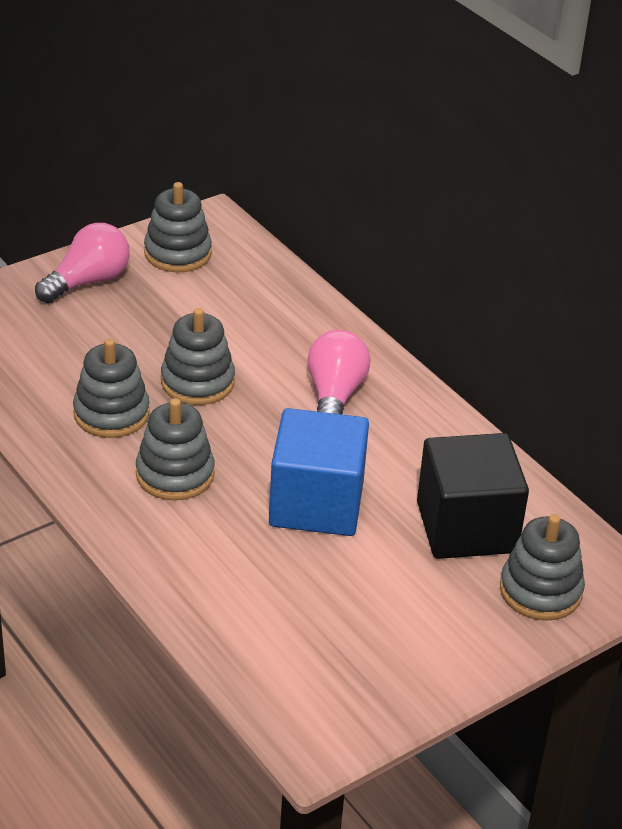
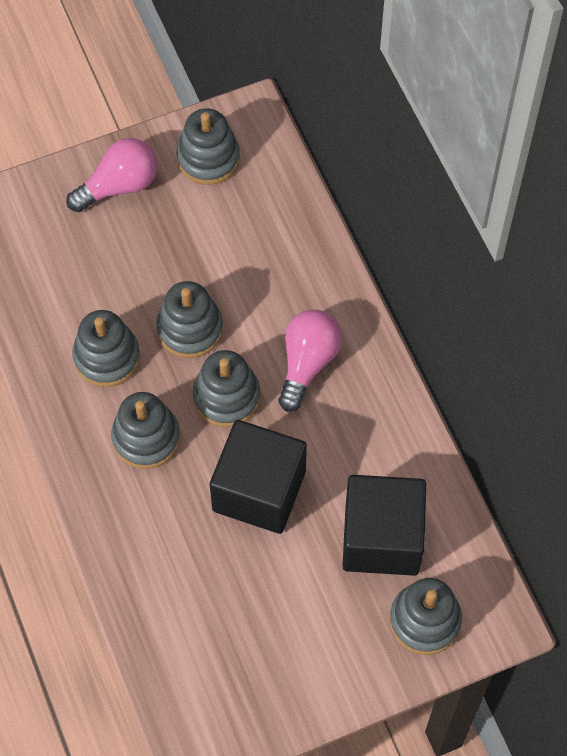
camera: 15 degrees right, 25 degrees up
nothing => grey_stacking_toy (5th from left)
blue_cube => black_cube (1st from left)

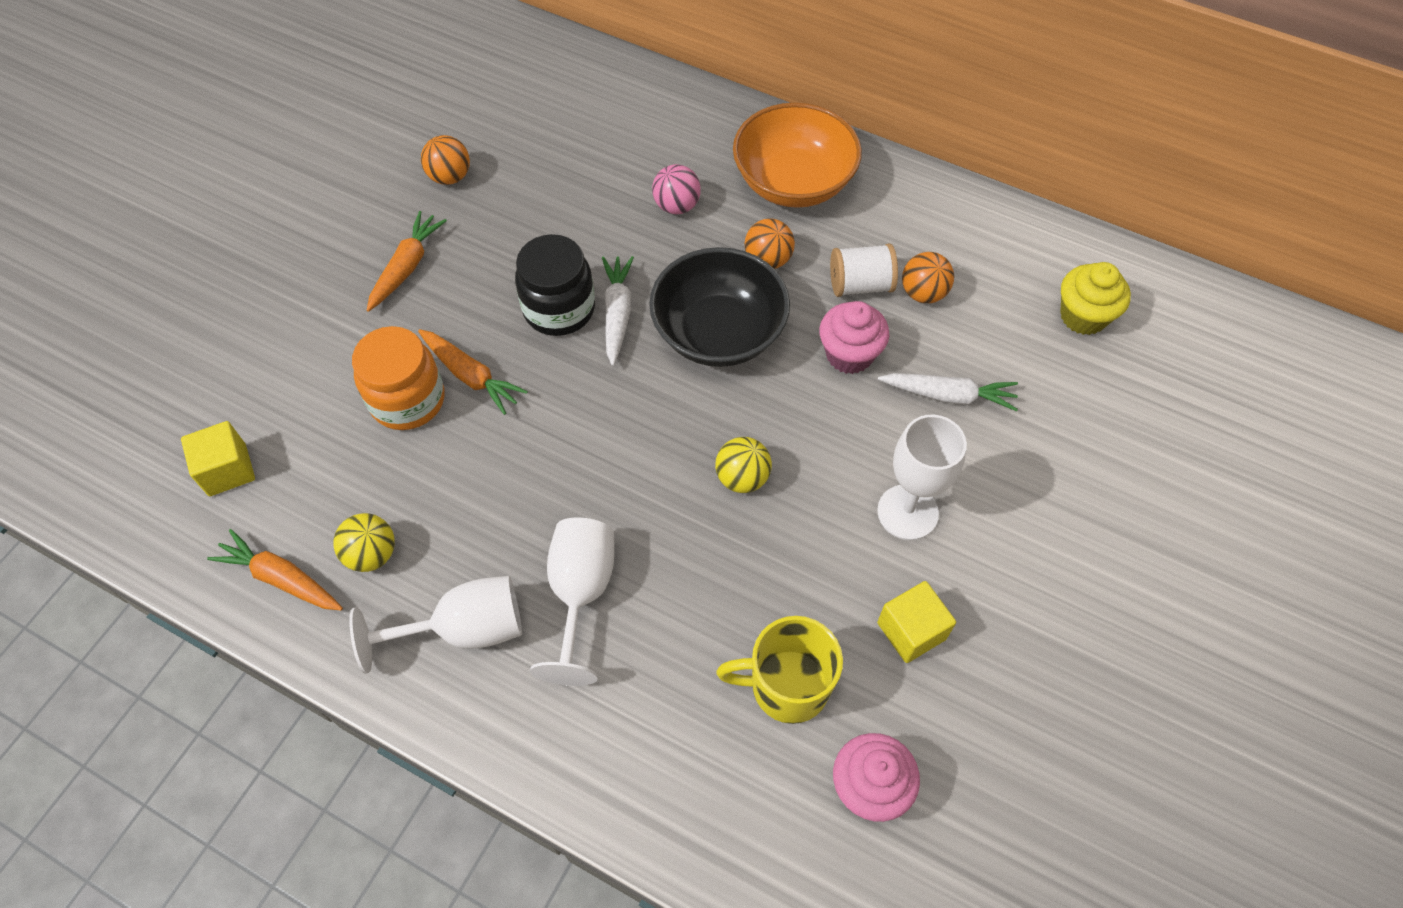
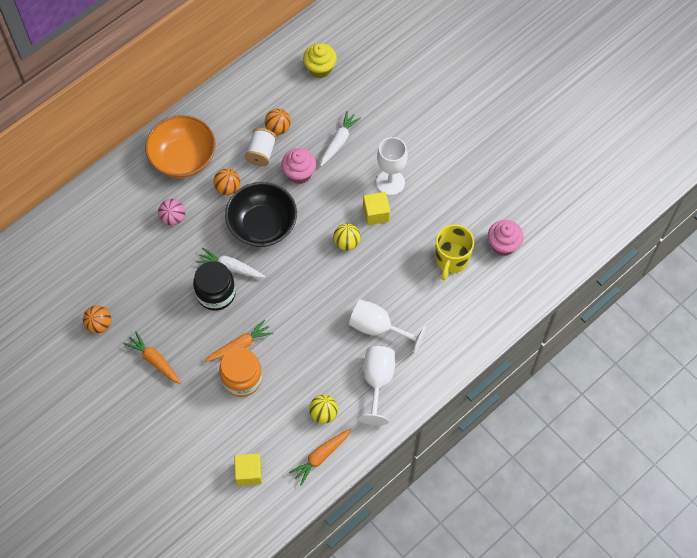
camera: 70 degrees left, 5 degrees up
yellow_cube (2nd from left), moved

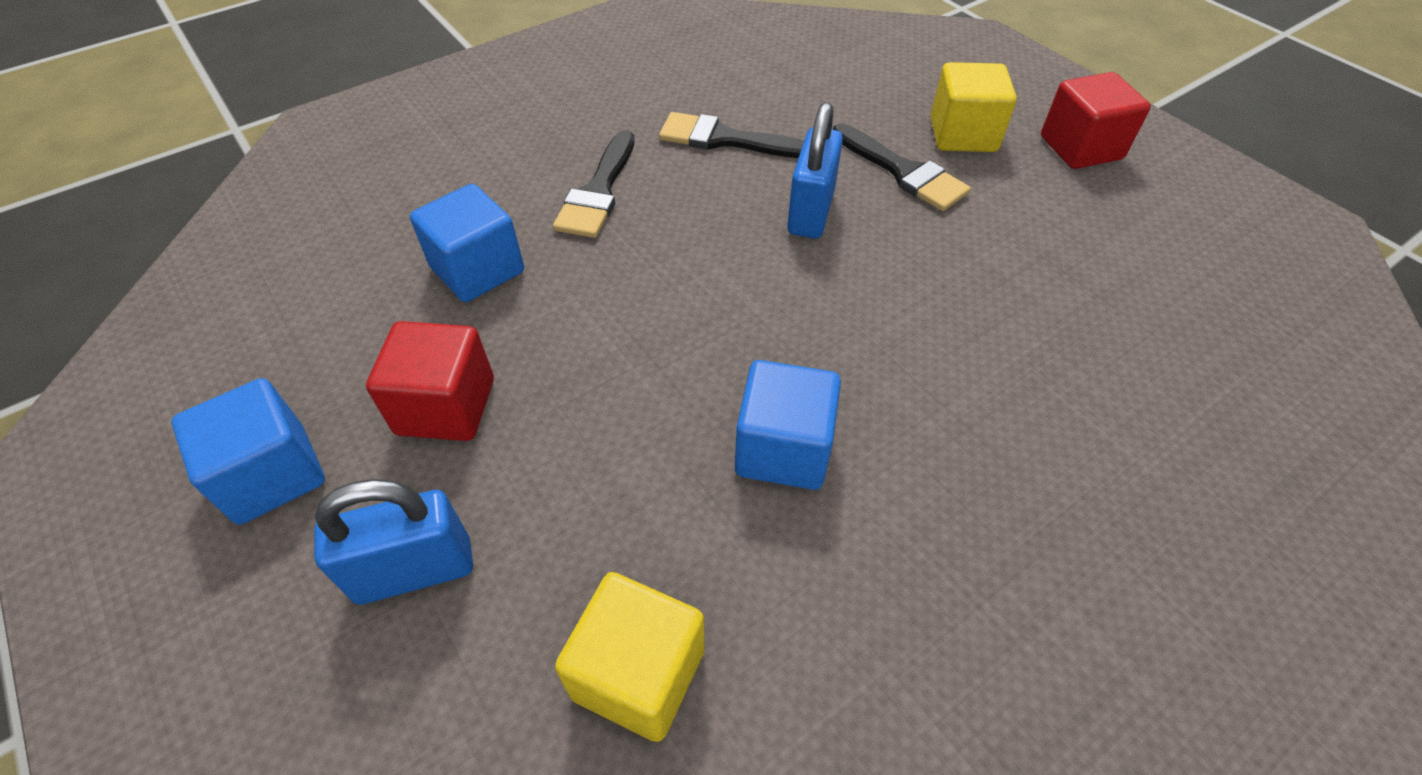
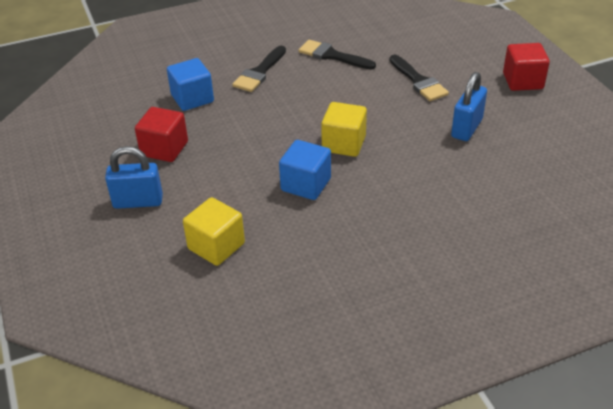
camera: 15 degrees right, 10 degrees down
yellow_cube (2nd from left), moved
blue_padlock (2nd from left), moved
blue_cube (1st from left) => nothing

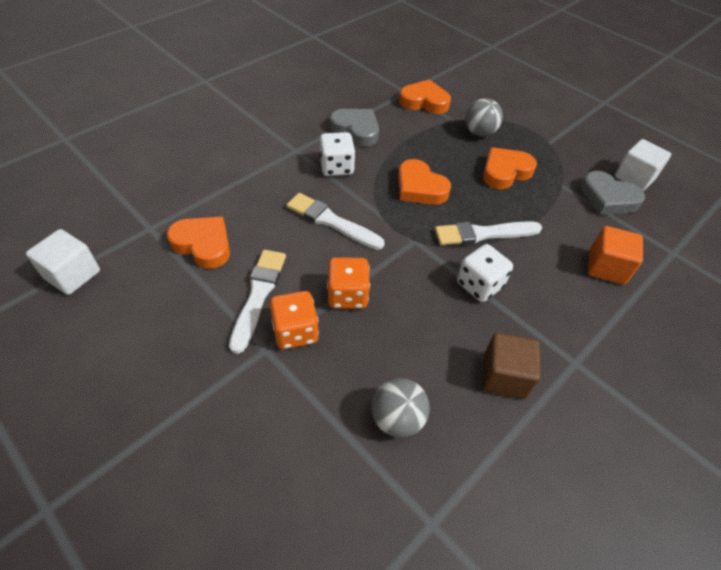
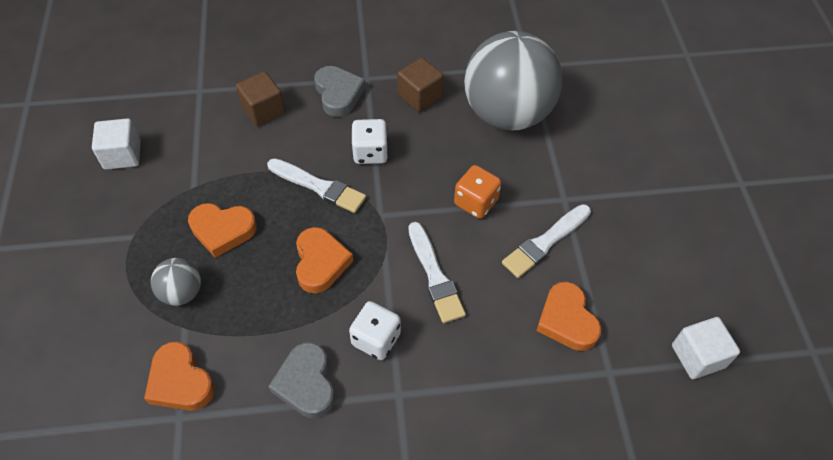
camera: 140 degrees left, 5 degrees up
orange_cube => brown_cube (1st from left)
grey_heart (2nd from left), moved
grey_ball (1st from left in the first image) => grey_ball (2nd from left), x2.33
orange_dice (1st from left) => nothing

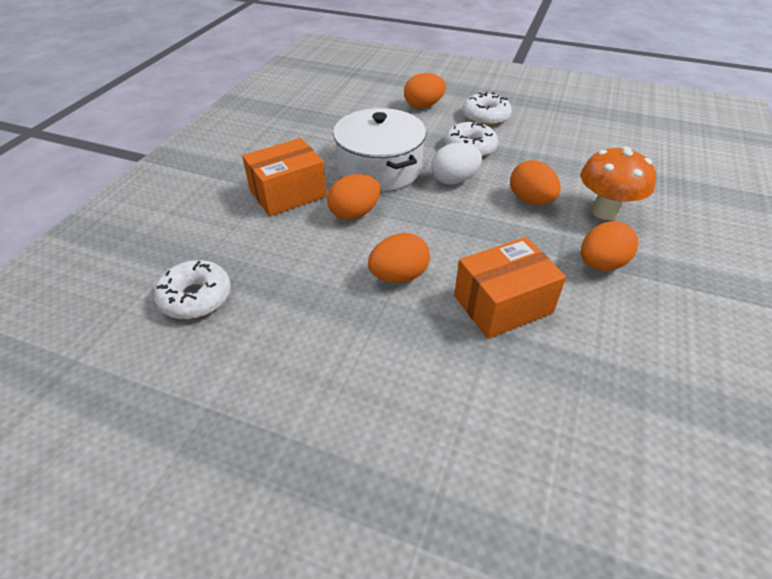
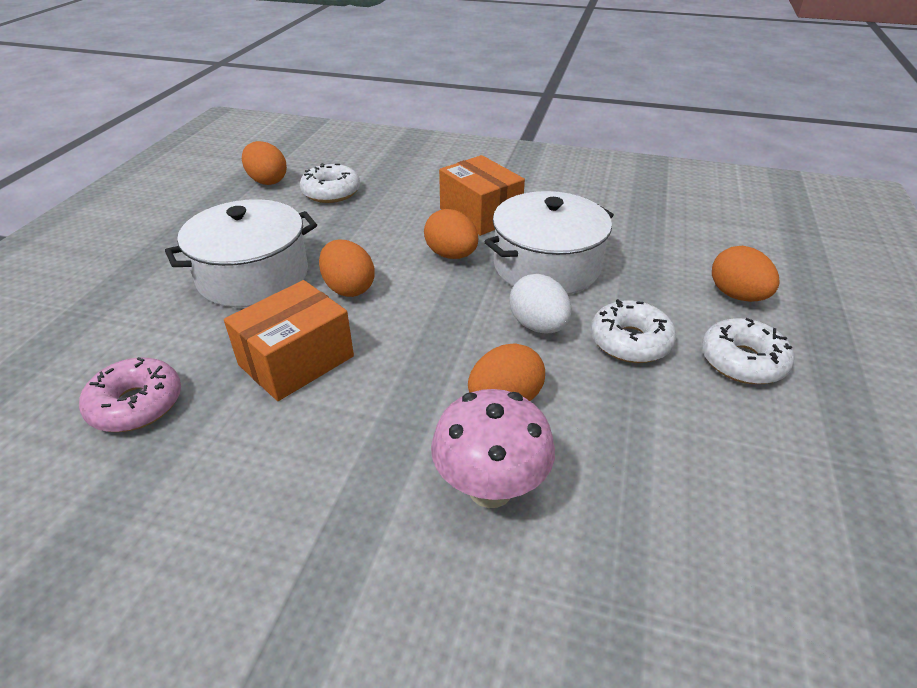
camera: 85 degrees right, 5 degrees down
nothing => pink_donut
nothing => white_pot (1st from left)
orange_box (2nd from left in the first image) => orange_box (1st from left), 75 degrees clockwise
orange_egg (5th from left in the first image) => orange_egg (1st from left), moved
orange_mushroom => pink_mushroom

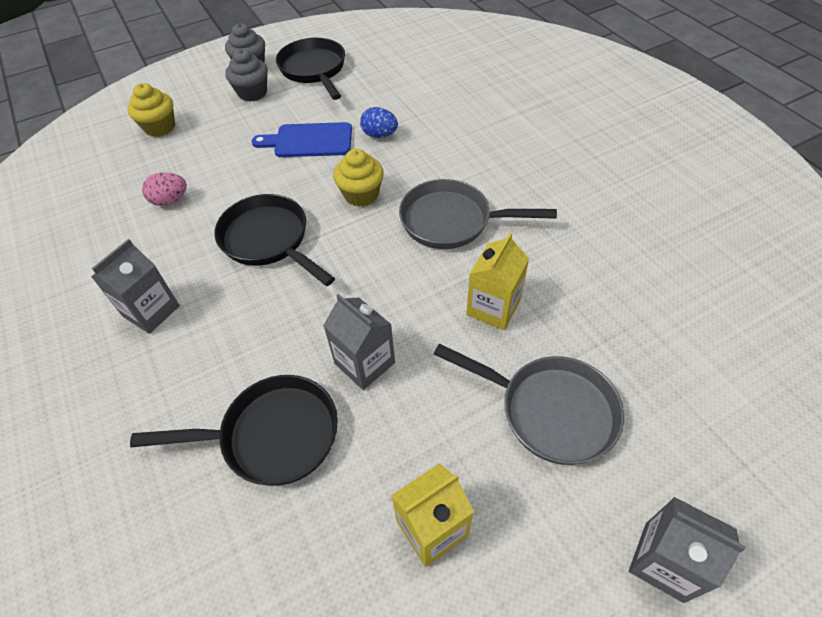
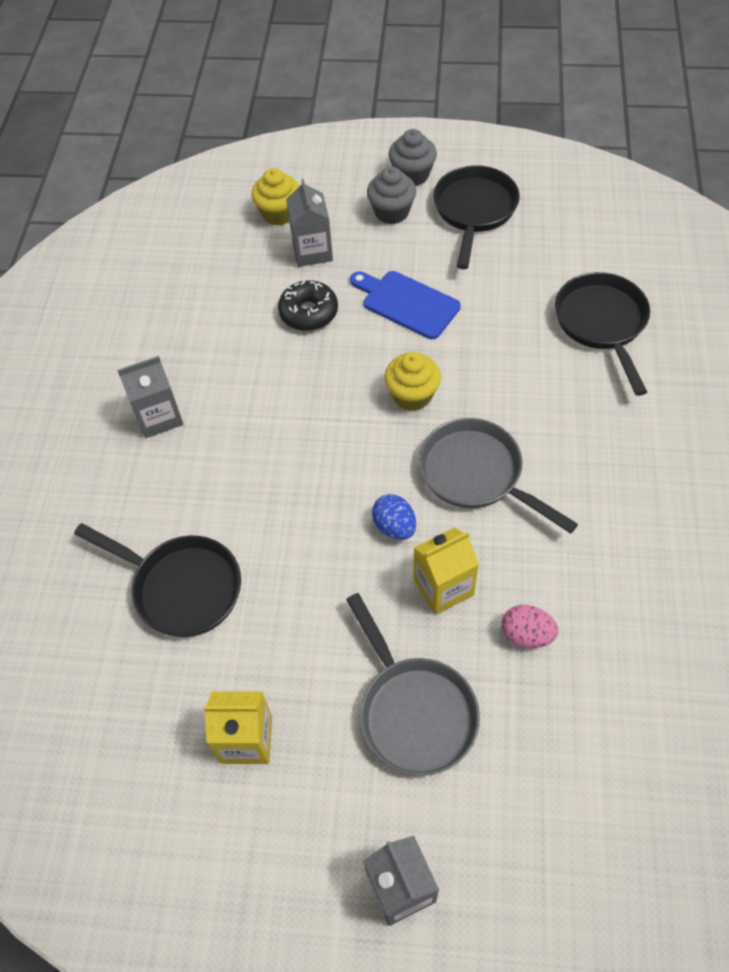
camera: 35 degrees right, 5 degrees up
nothing => black_donut
grey_carton (2nd from left), moved
blue_egg, moved
pink_egg, moved
black_pan (2nd from left in the first image) => black_pan (3rd from left), moved

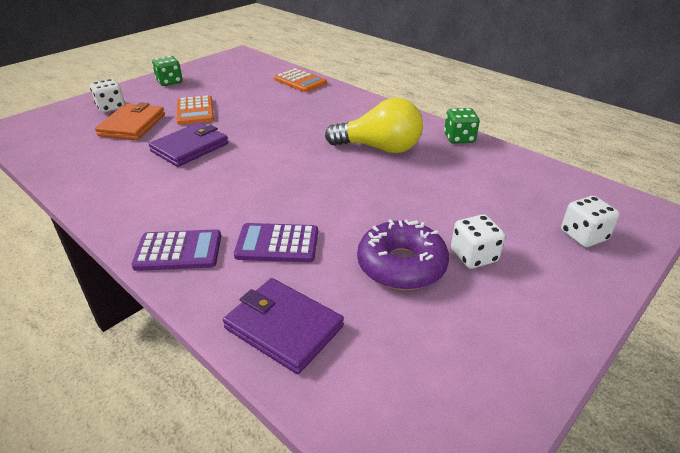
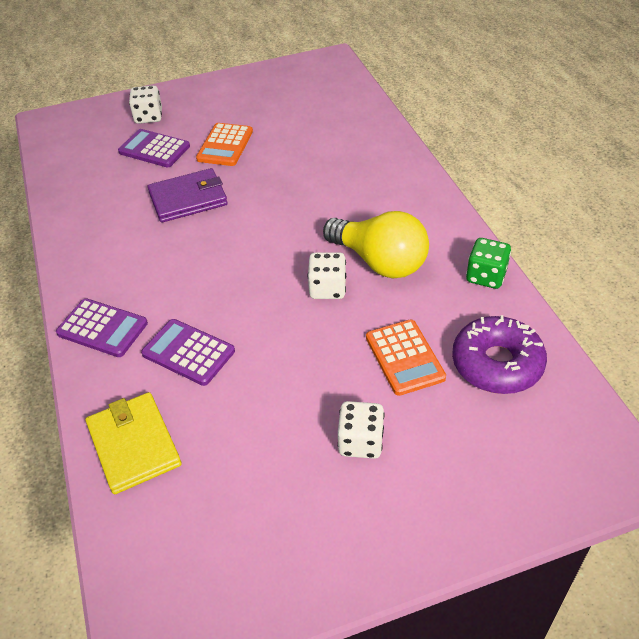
camera: 30 degrees right, 10 degrees up
purple_wallet (2nd from left) => yellow_wallet
orange_wallet => purple_calculator (2nd from left)
white_dice (3rd from left in the first image) => white_dice (2nd from left), moved
orange_calculator (2nd from left), moved
purple_donut, moved
green_dice (1st from left) => nothing

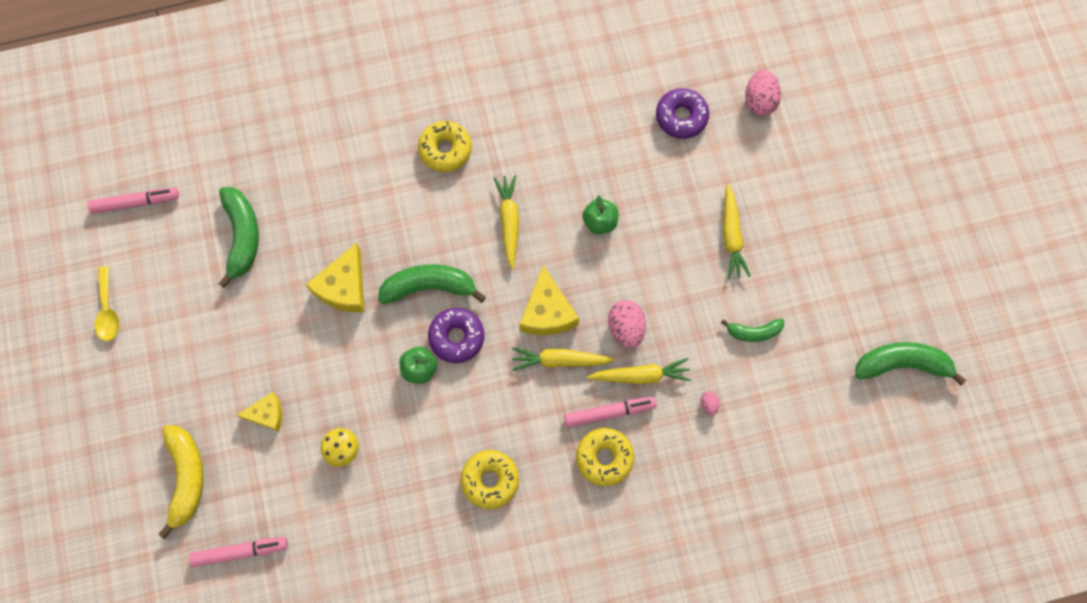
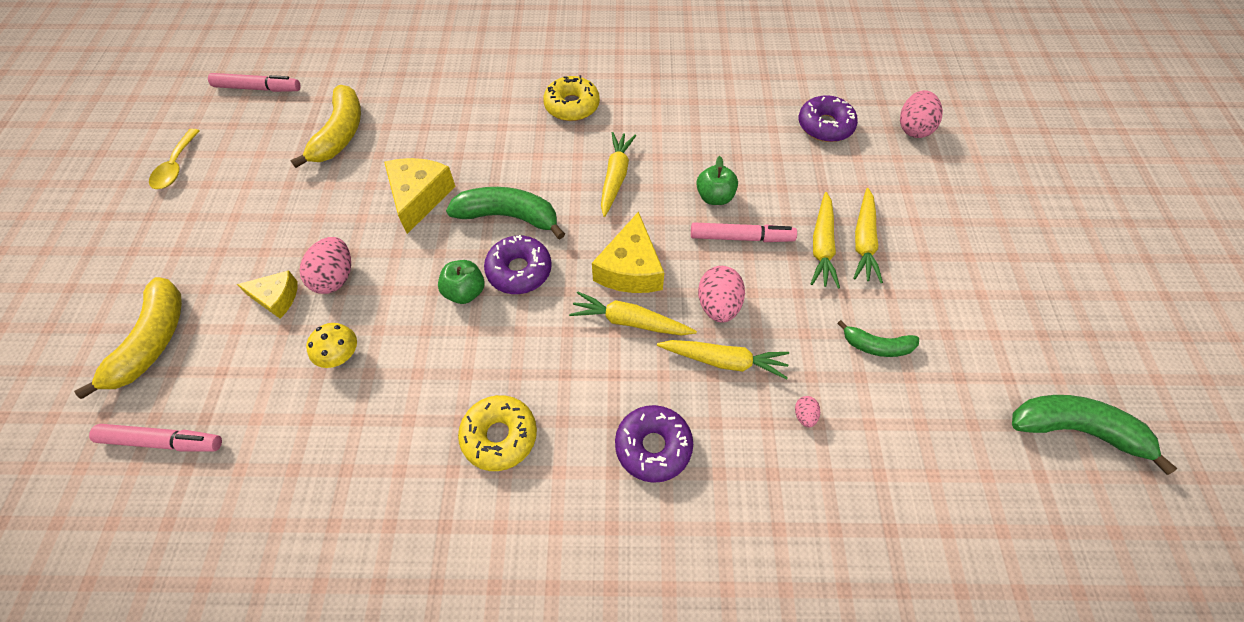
camera: 15 degrees right, 15 degrees down
green_banana (1st from left) => yellow_banana (2nd from left)
nothing => pink_egg (1st from left)
yellow_cheese (2nd from left), 150 degrees clockwise
yellow_donut (3rd from left) => purple_donut (2nd from left)
pink_marker (3rd from left), moved
nothing => yellow_carrot (4th from left)

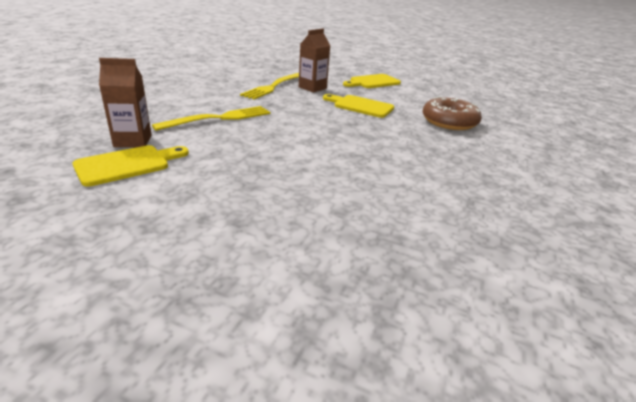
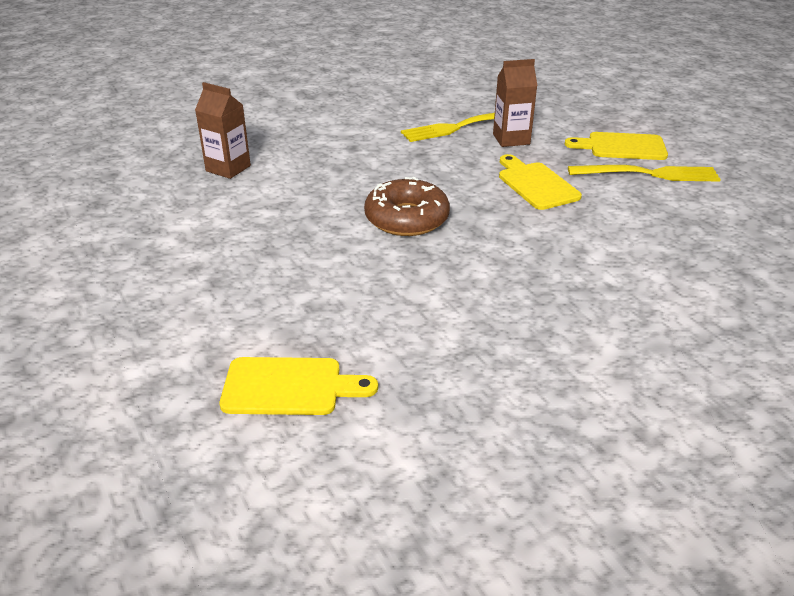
camera: 40 degrees right, 5 degrees up
yellow_cutting_board (1st from left), moved
brown_donut, moved
yellow_fork (1st from left in the first image) => yellow_fork (2nd from left), moved

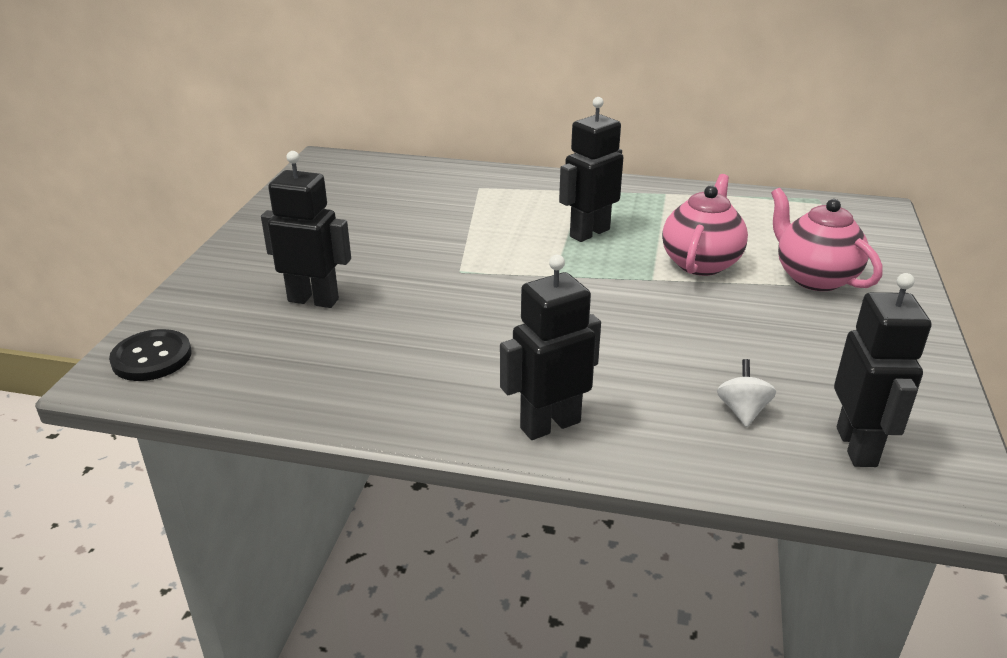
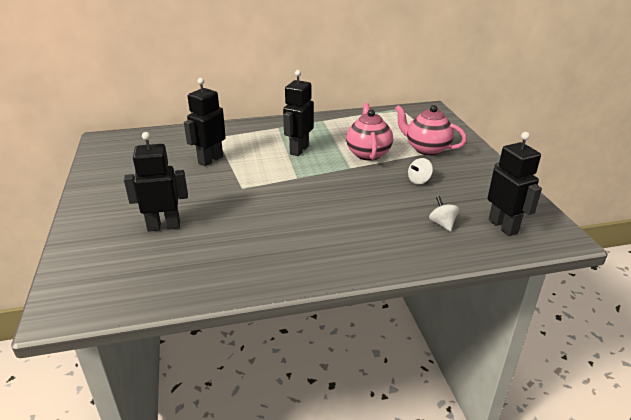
camera: 25 degrees left, 0 degrees up
black_robot (2nd from left), moved
nothing => white_spinning_top (1st from left)
black_button => nothing

